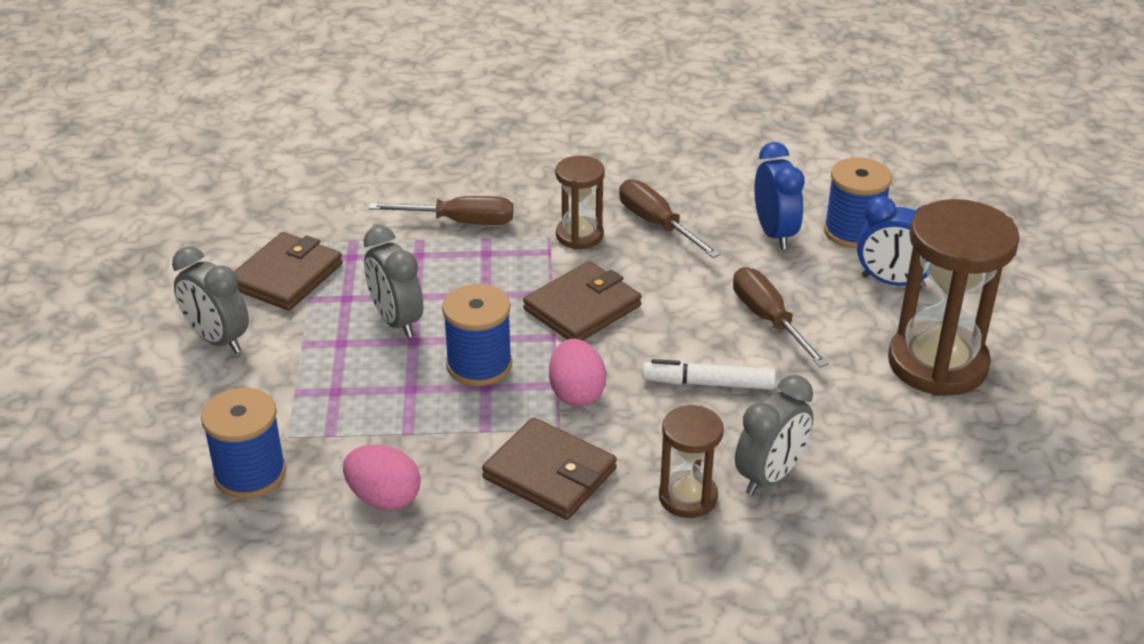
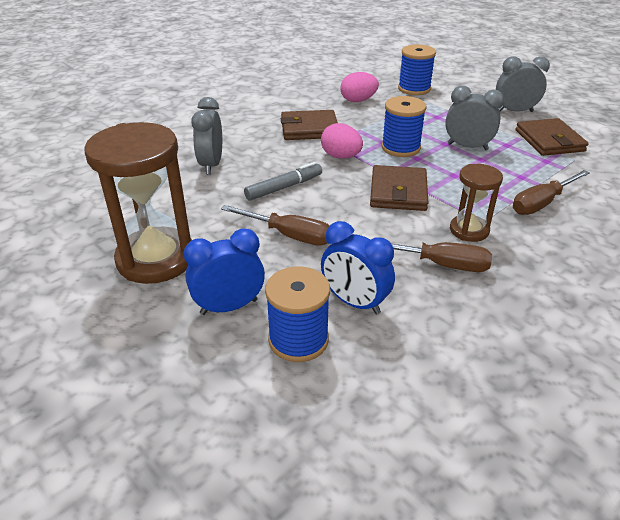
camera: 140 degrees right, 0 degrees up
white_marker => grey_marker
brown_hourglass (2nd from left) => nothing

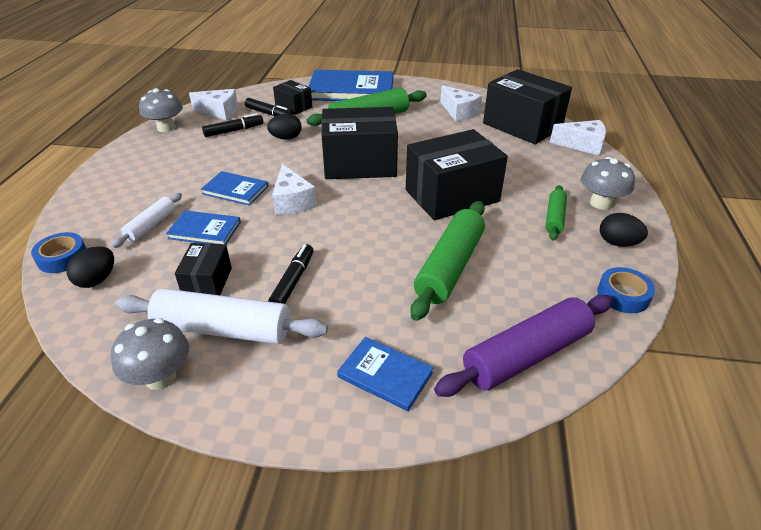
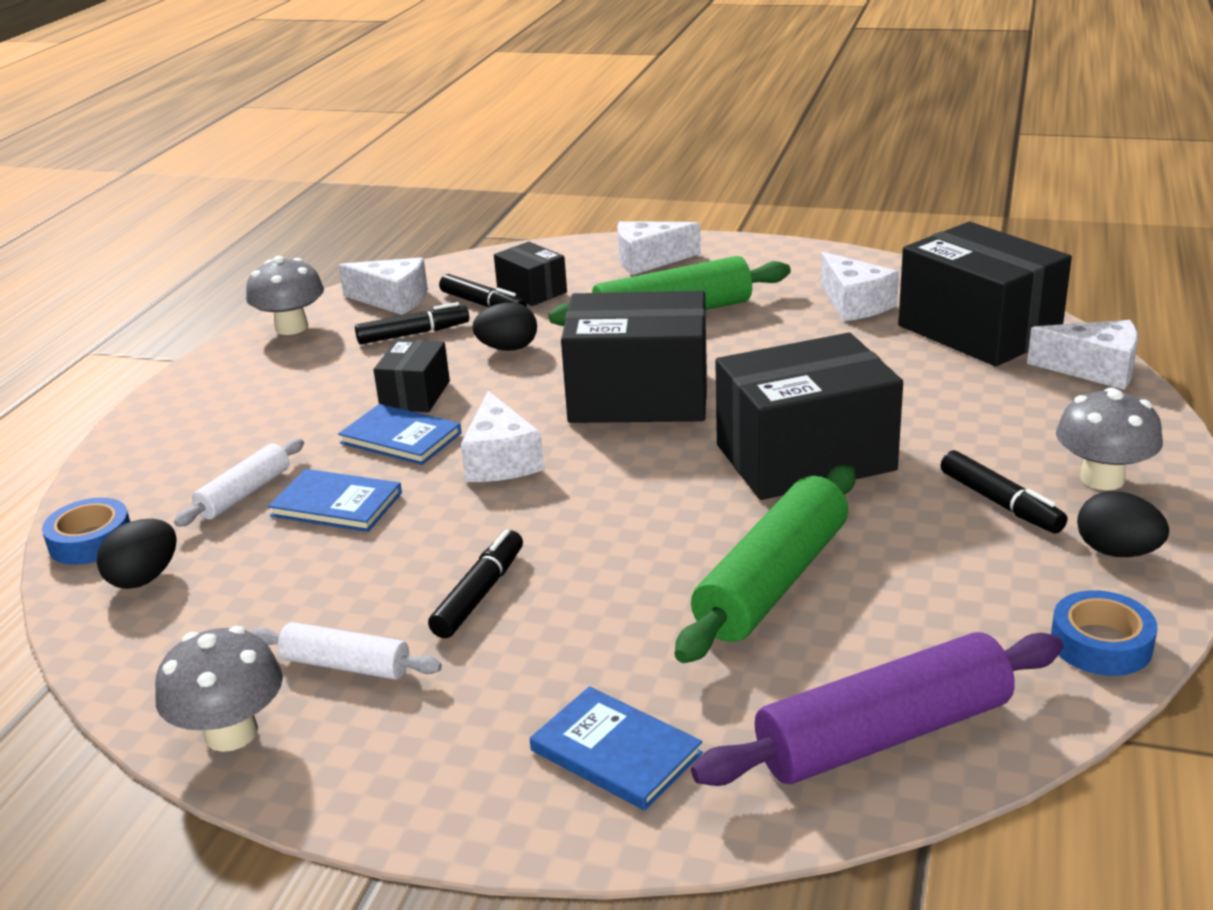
camera: 10 degrees right, 10 degrees down
white_rolling_pin (2nd from left), x0.55
black_box (1st from left), moved
blue_book (3rd from left) => white_cheese (3rd from left)
green_rolling_pin (3rd from left) => black_marker (4th from left)

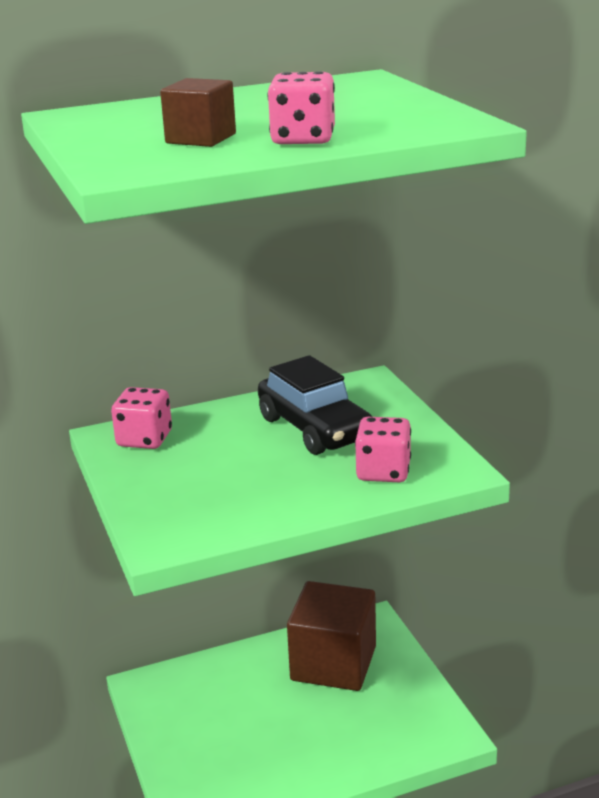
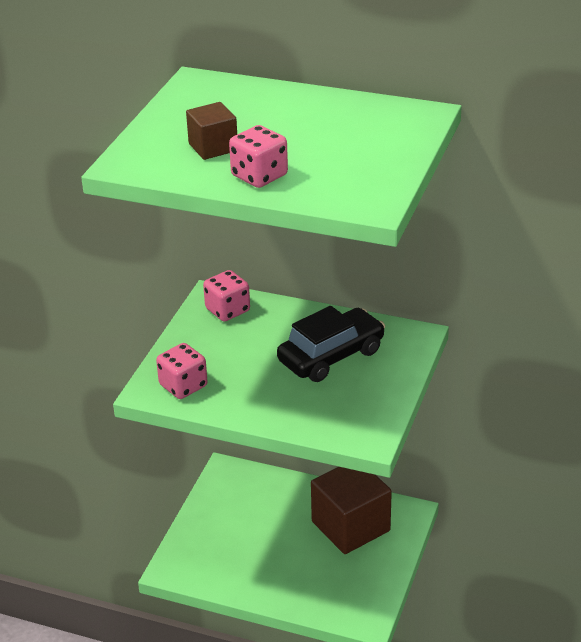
camera: 40 degrees right, 10 degrees up
pink_dice (3rd from left in the first image) => pink_dice (1st from left), moved
black_car, 135 degrees counterclockwise

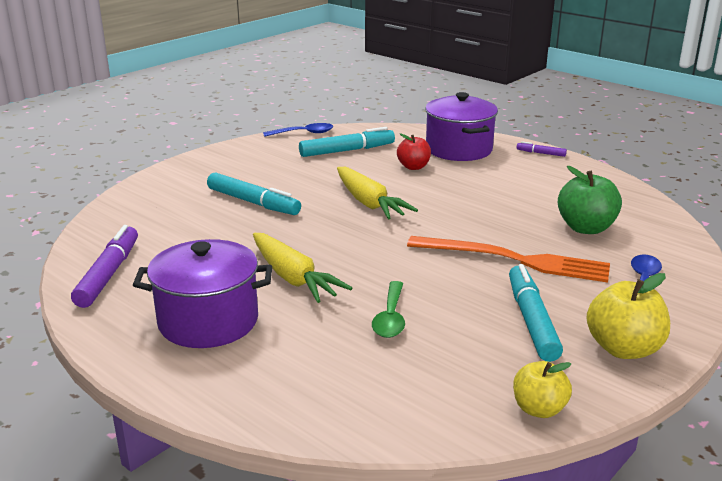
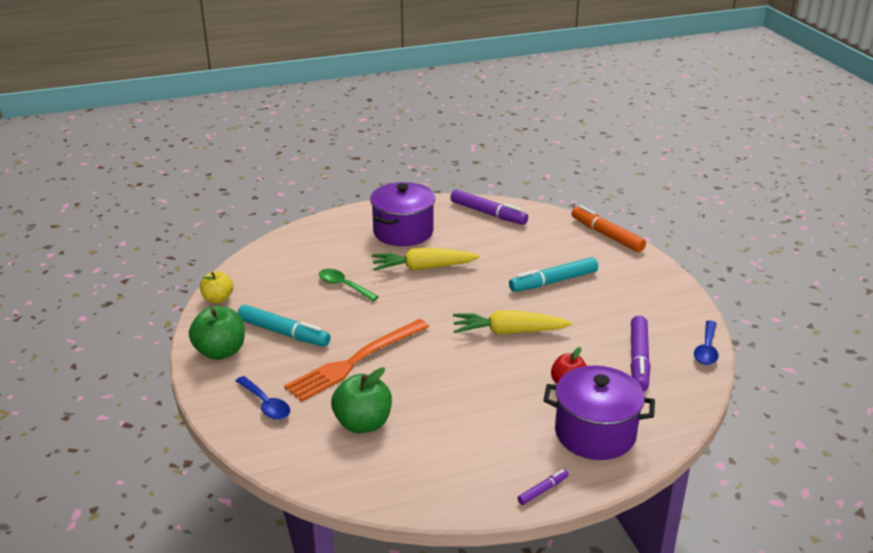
camera: 120 degrees right, 5 degrees up
yellow_apple (2nd from left) => green_apple (1st from left)
nothing => orange_marker
turquoise_marker (2nd from left) => purple_marker (3rd from left)

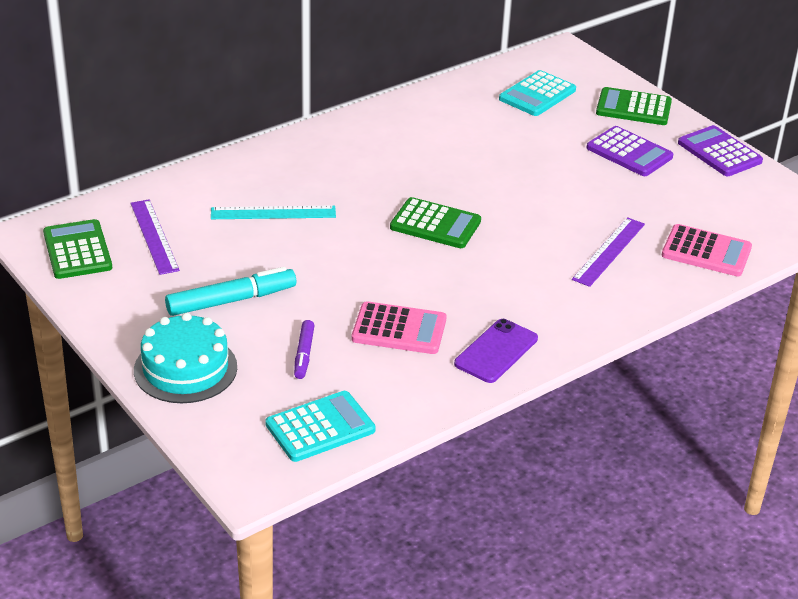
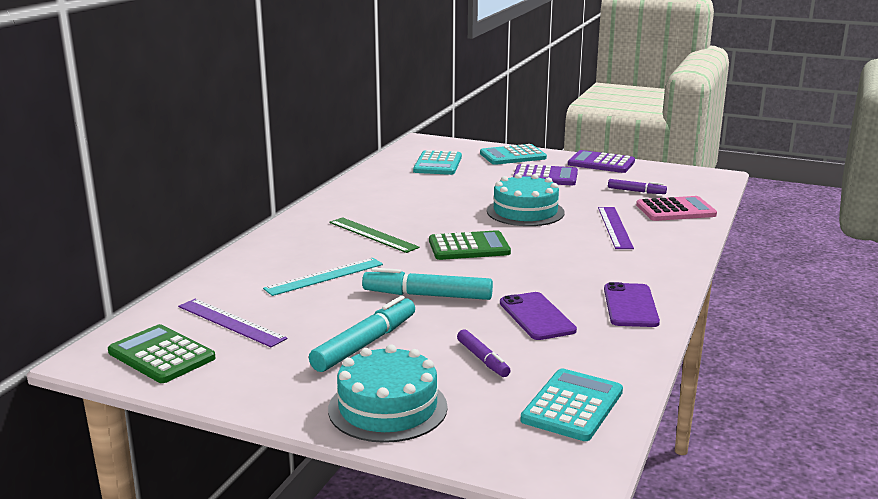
camera: 30 degrees left, 15 degrees down
nothing => green_ruler
nothing => turquoise_marker (2nd from left)
green_calculator (3rd from left) => turquoise_calculator (2nd from left)
nothing => turquoise_cake (2nd from left)
pink_calculator (1st from left) => purple_phone (1st from left)
nothing => purple_marker (2nd from left)

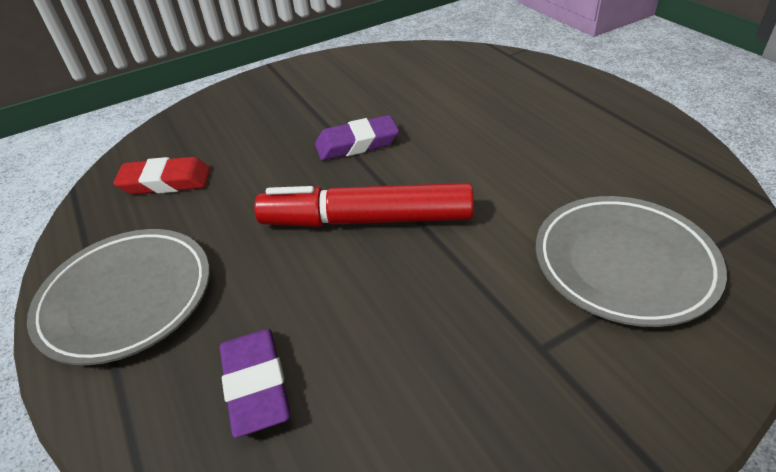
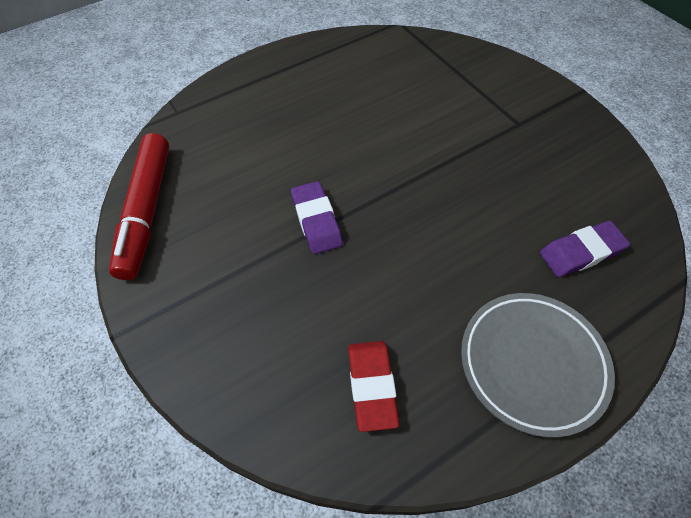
camera: 95 degrees left, 15 degrees up
red_marker, moved
grey_plate (2nd from left) => nothing

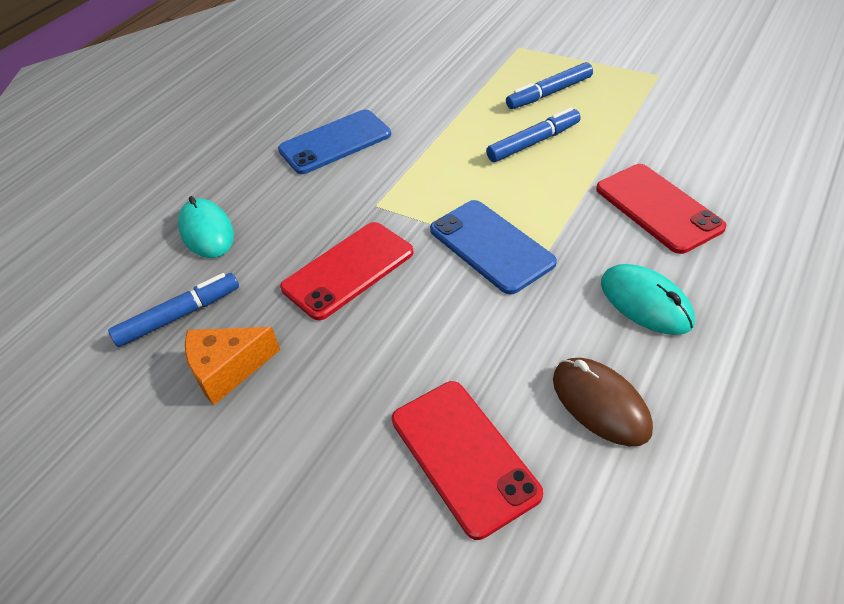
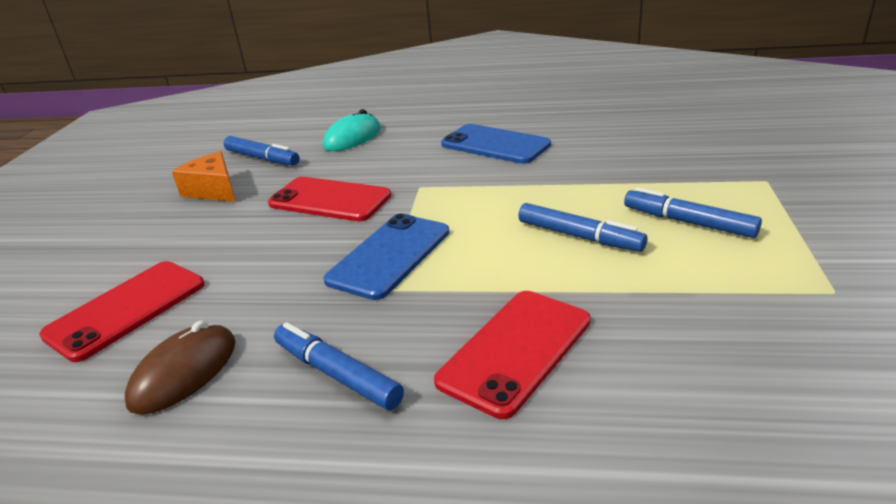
camera: 65 degrees right, 15 degrees down
turquoise_mouse (2nd from left) => blue_marker (2nd from left)

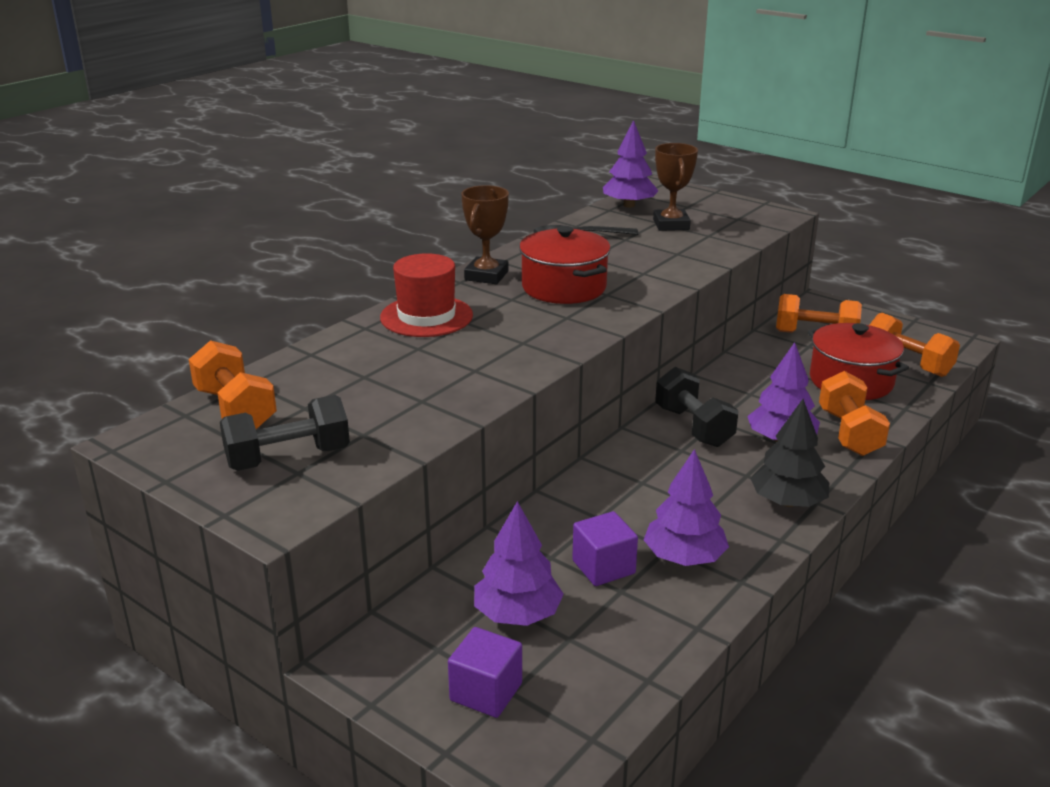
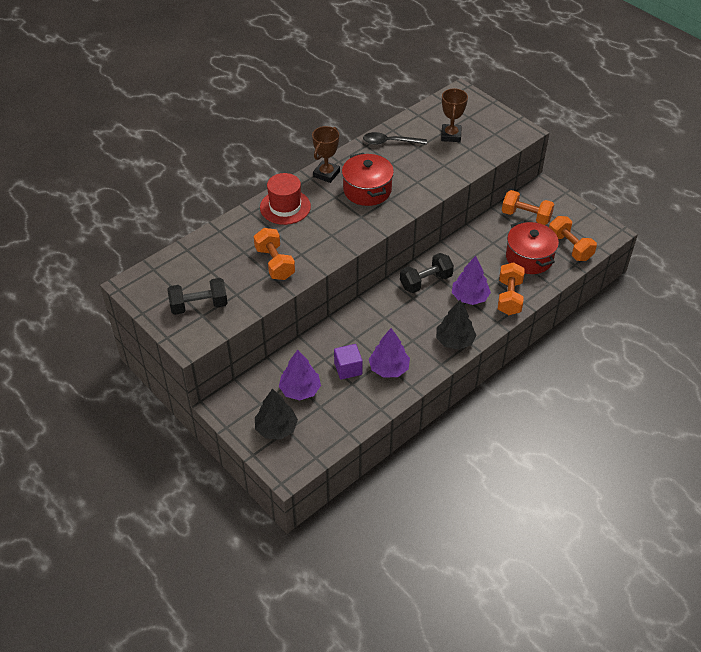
camera: 10 degrees right, 20 degrees up
orange_dumbbell (1st from left), moved
purple_cube (1st from left) => black_tree (1st from left)
black_dumbbell (2nd from left), 75 degrees clockwise
purple_tree (2nd from left) => nothing

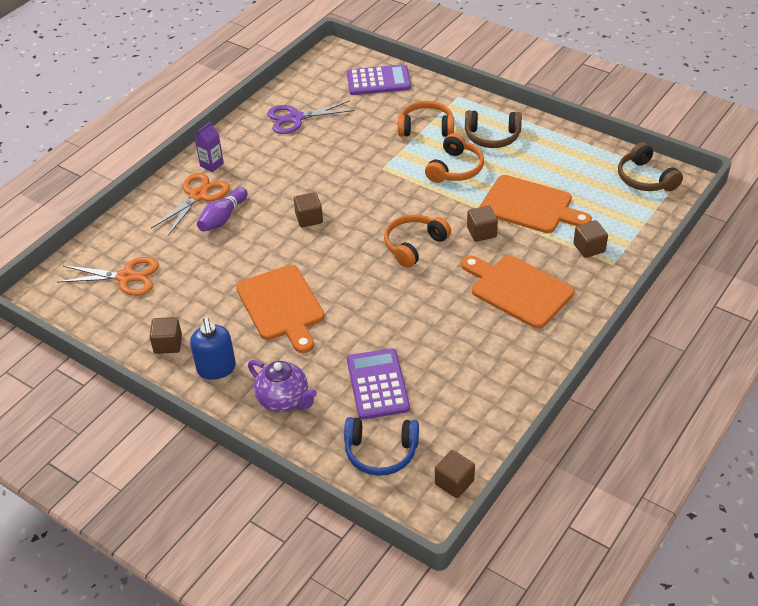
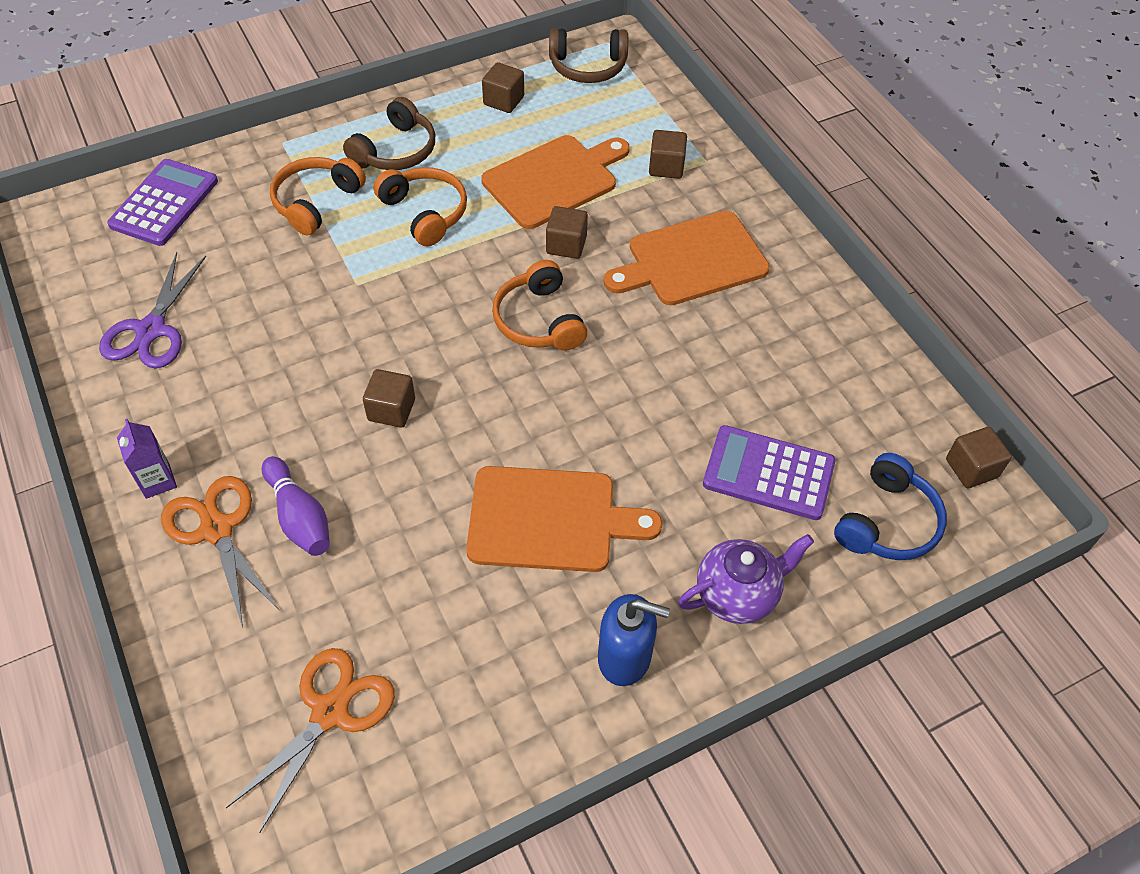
camera: 65 degrees left, 10 degrees up
brown_cube (1st from left in the first image) => brown_cube (2nd from left), moved

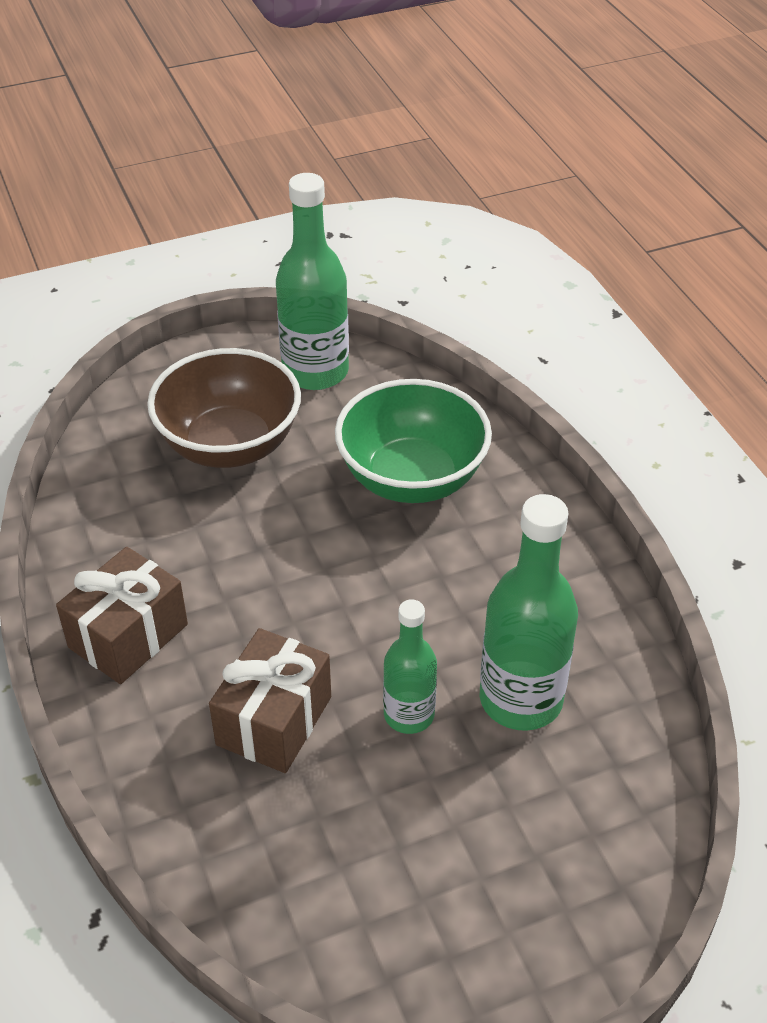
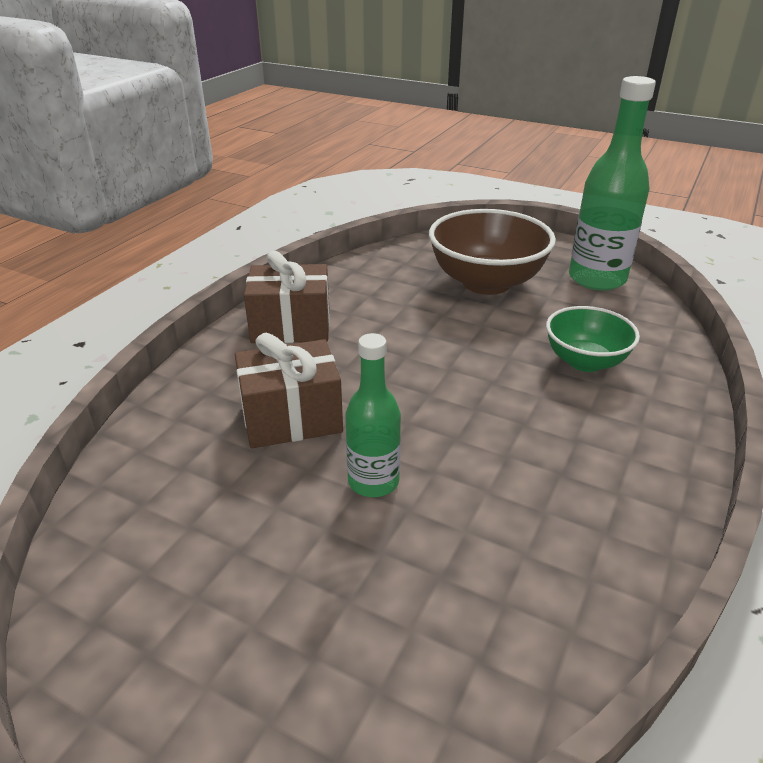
camera: 50 degrees right, 10 degrees down
green_bowl, x0.61
green_bottle (3rd from left) => nothing

